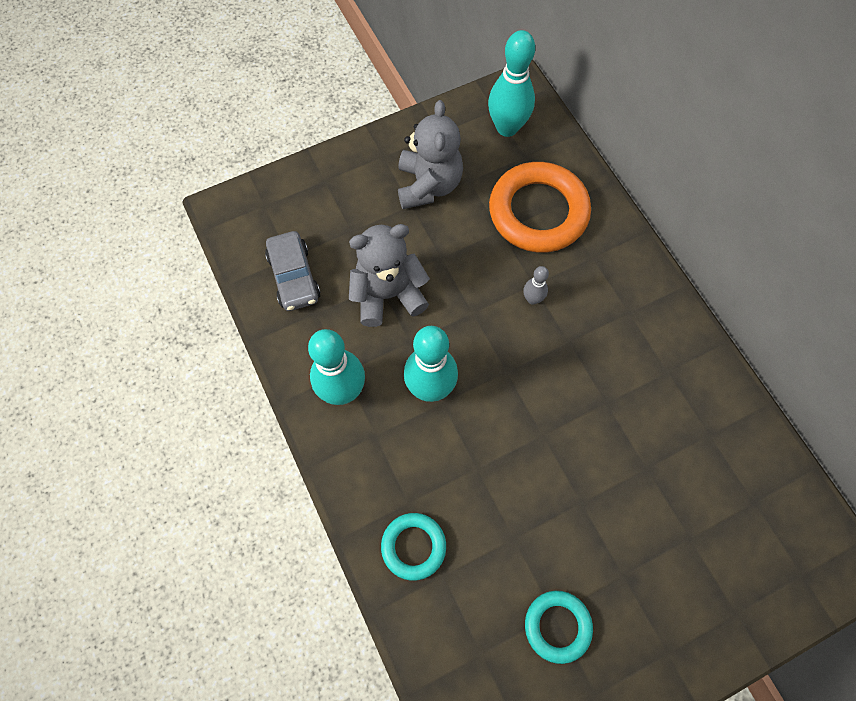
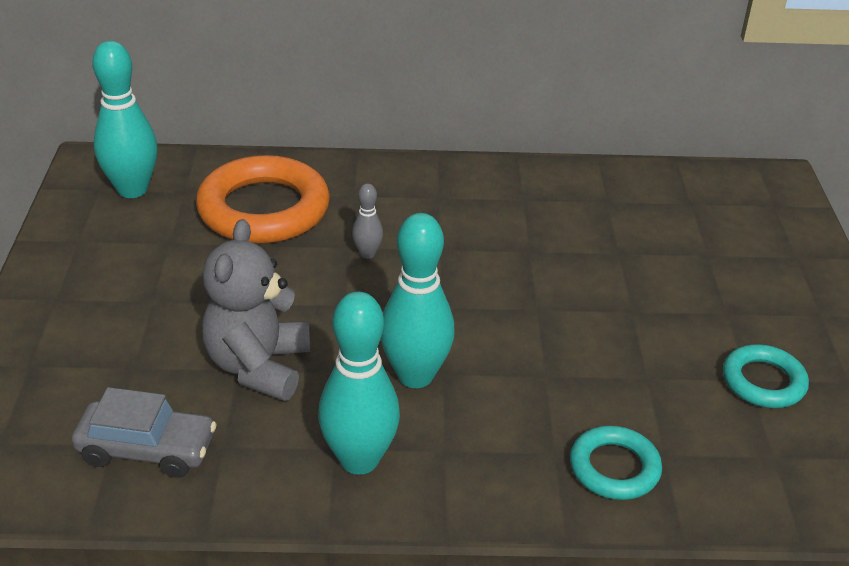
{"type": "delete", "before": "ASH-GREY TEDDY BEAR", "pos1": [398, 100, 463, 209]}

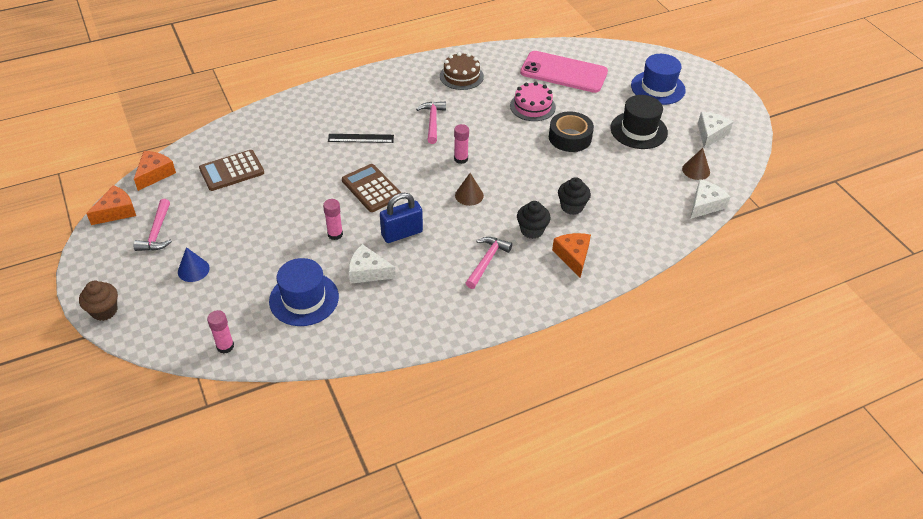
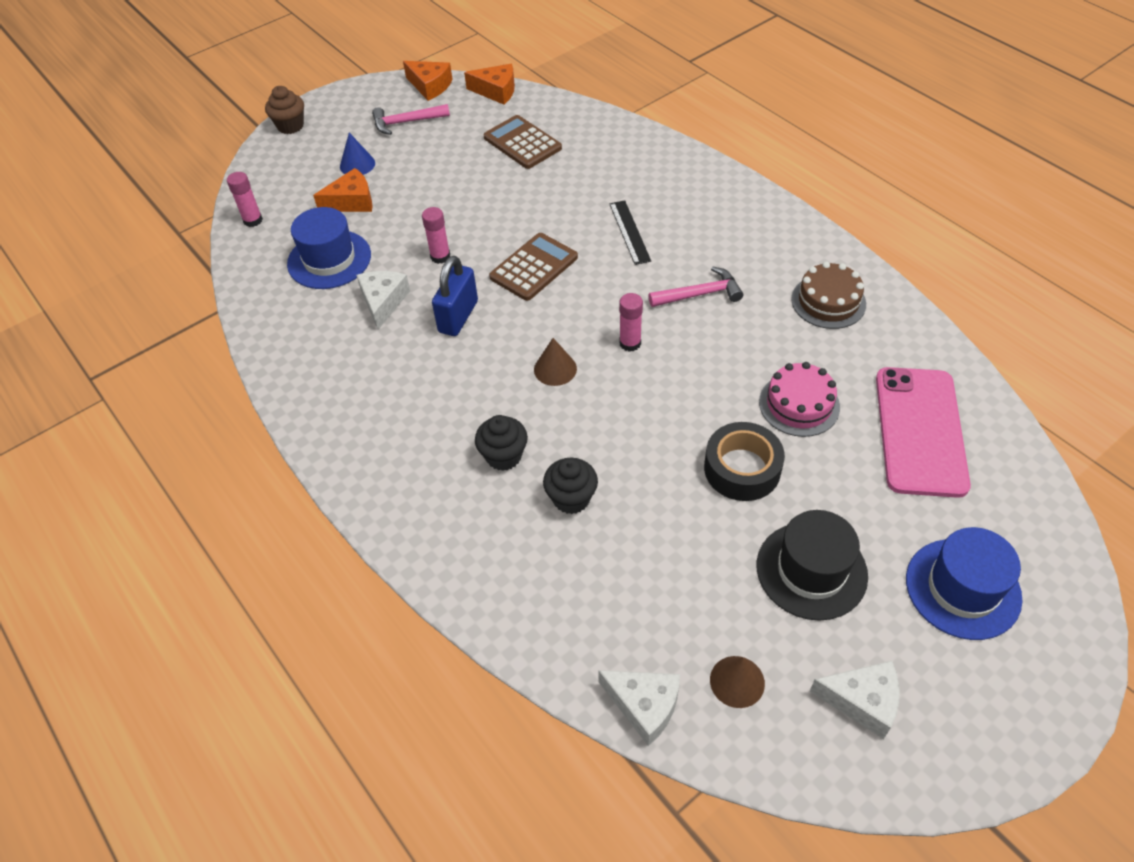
{"type": "delete", "before": "PINK CARPENTER'S HAMMER", "pos1": [466, 237, 512, 289]}
{"type": "move", "before": "ORANGE PIECE OF CHEESE", "pos1": [552, 233, 591, 278], "pos2": [313, 168, 373, 212]}
{"type": "rotate", "before": "COBALT SMALL LOCK", "pos1": [380, 193, 423, 243], "pos2": [432, 256, 478, 336], "turn": 60}

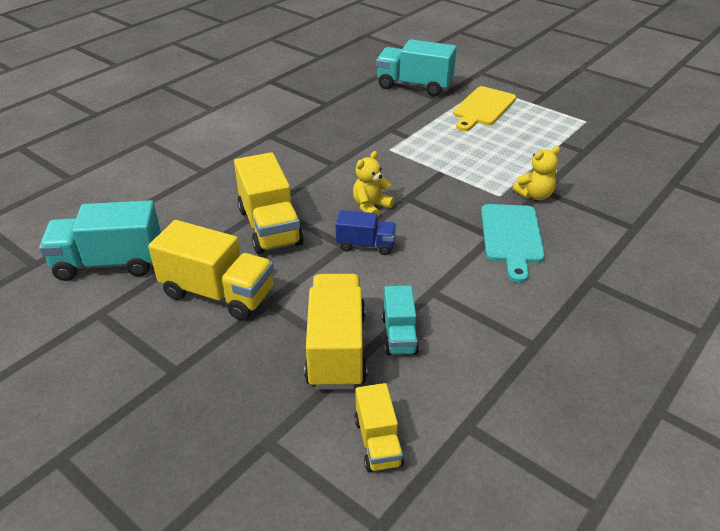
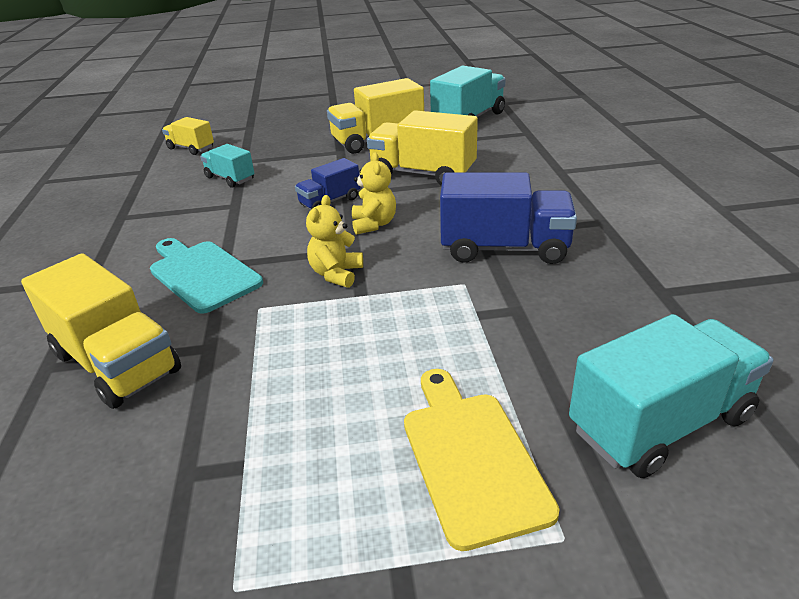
{"type": "insert", "after": "COBALT LORRY", "pos2": [440, 172, 577, 264]}
{"type": "move", "before": "BRIGHT YELLOW LORRY", "pos1": [304, 274, 367, 390], "pos2": [21, 253, 181, 409]}
{"type": "move", "before": "BRIGHT YELLOW TEDDY BEAR", "pos1": [512, 146, 560, 200], "pos2": [306, 195, 363, 288]}

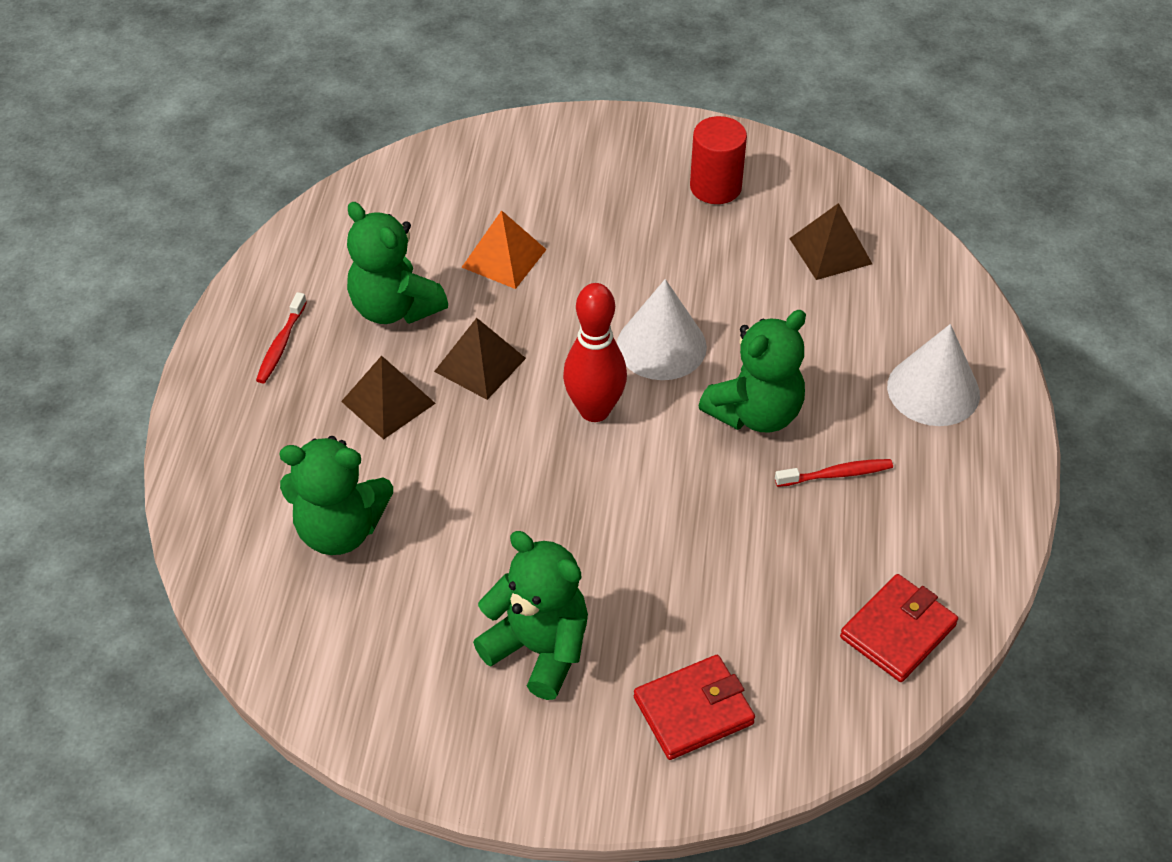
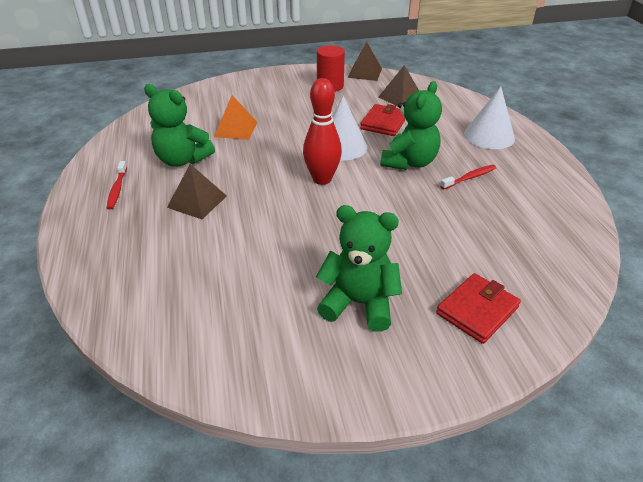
{"type": "delete", "before": "LEAF-GREEN TEDDY BEAR", "pos1": [279, 436, 393, 555]}
{"type": "move", "before": "BROWN PYRAMID", "pos1": [434, 318, 526, 400], "pos2": [347, 42, 382, 81]}
{"type": "move", "before": "CRIMSON BILLFOLD", "pos1": [840, 574, 958, 682], "pos2": [360, 104, 406, 136]}

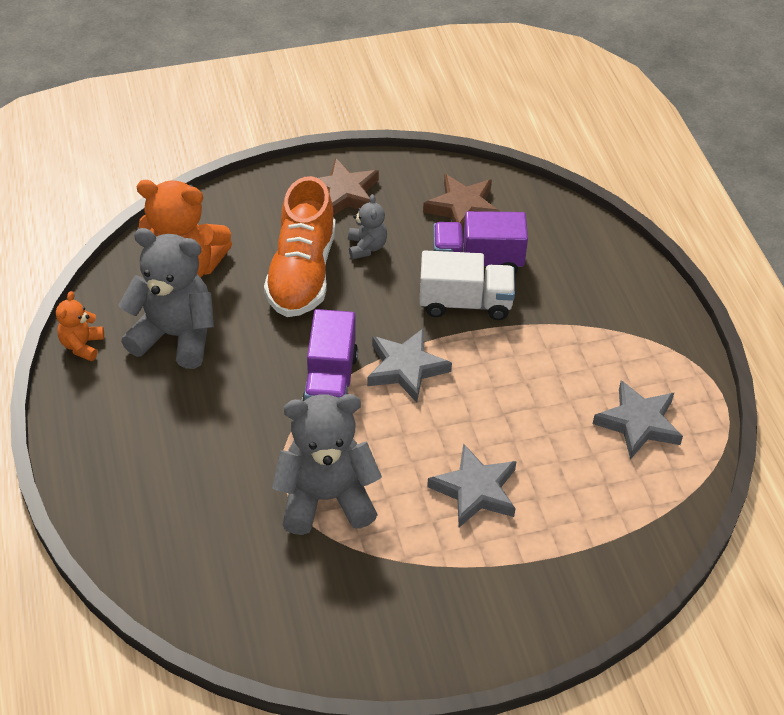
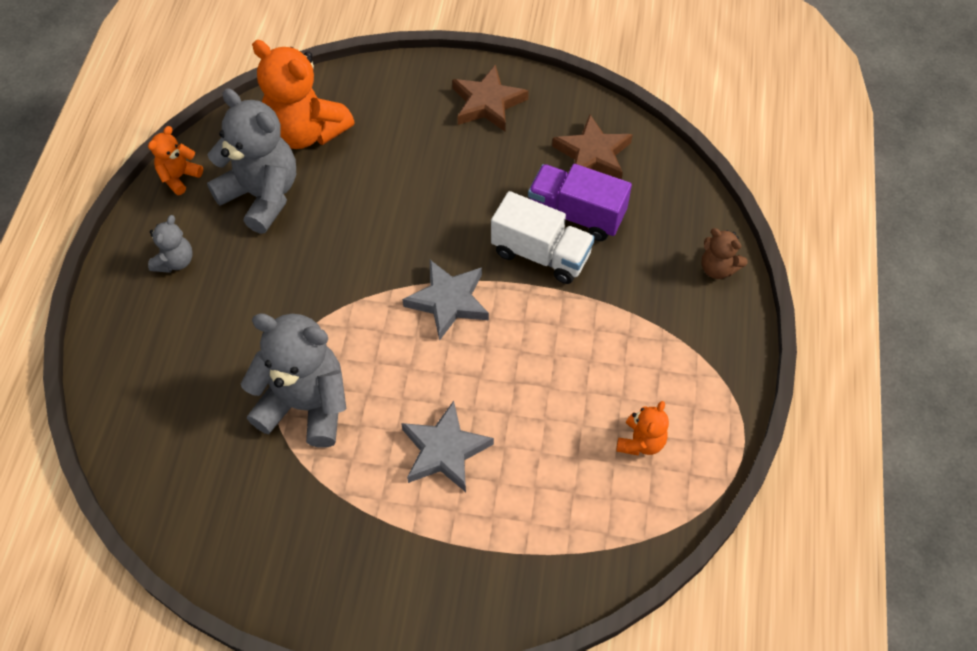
{"type": "delete", "before": "ORANGE SHOE", "pos1": [264, 176, 336, 317]}
{"type": "delete", "before": "ROYAL PURPLE LORRY", "pos1": [302, 309, 358, 401]}
{"type": "insert", "after": "BROWN TEDDY BEAR", "pos2": [701, 228, 748, 279]}
{"type": "move", "before": "ASH-GREY TEDDY BEAR", "pos1": [348, 194, 387, 259], "pos2": [148, 215, 193, 273]}
{"type": "replace", "before": "ASH-GREY FIVE-POINTED STAR", "after": "ORANGE TEDDY BEAR", "pos1": [593, 380, 683, 460], "pos2": [616, 401, 669, 456]}

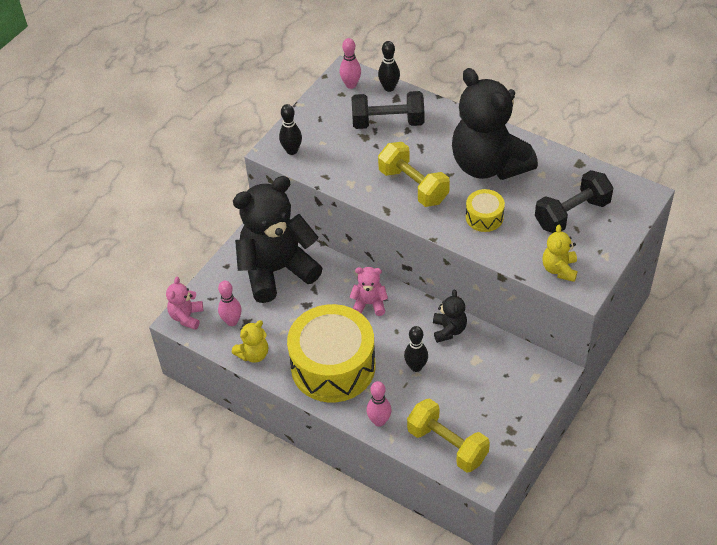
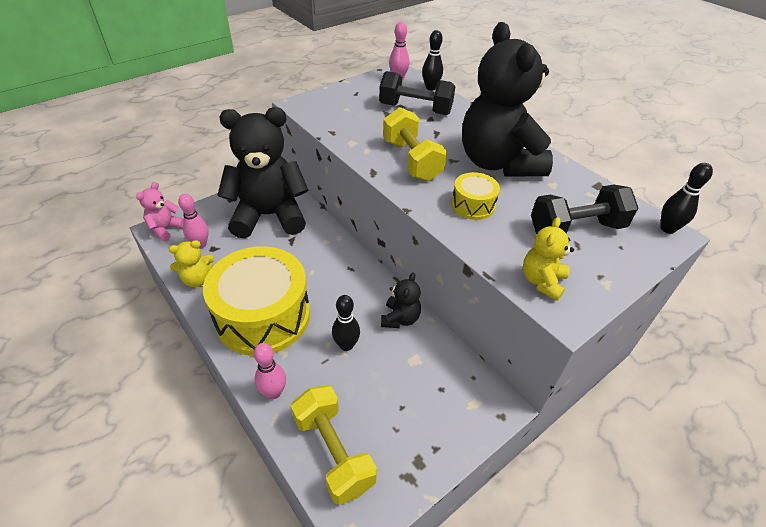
{"type": "delete", "before": "PINK TEDDY BEAR", "pos1": [350, 267, 388, 316]}
{"type": "move", "before": "BLACK TENPIN", "pos1": [279, 104, 302, 155], "pos2": [661, 163, 713, 234]}

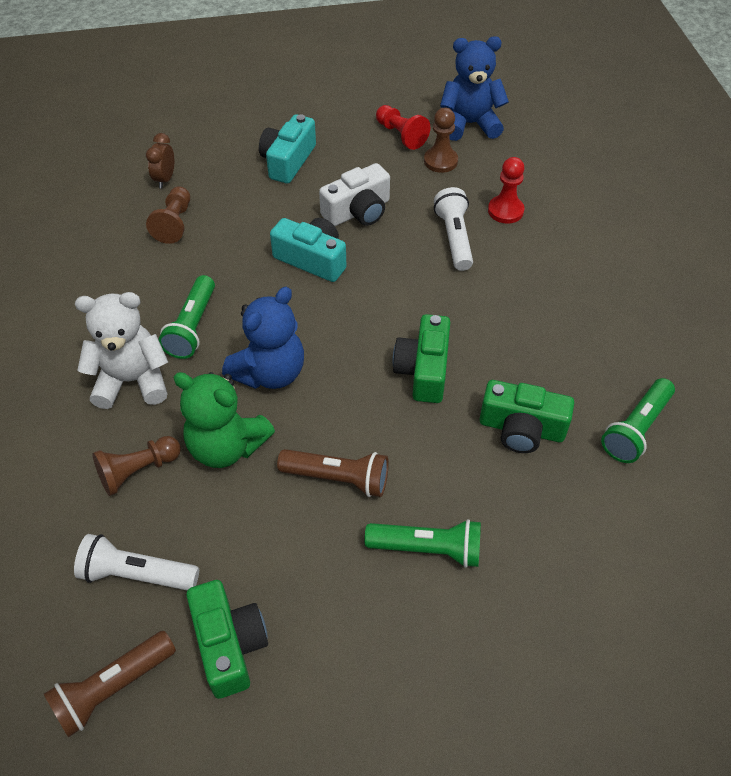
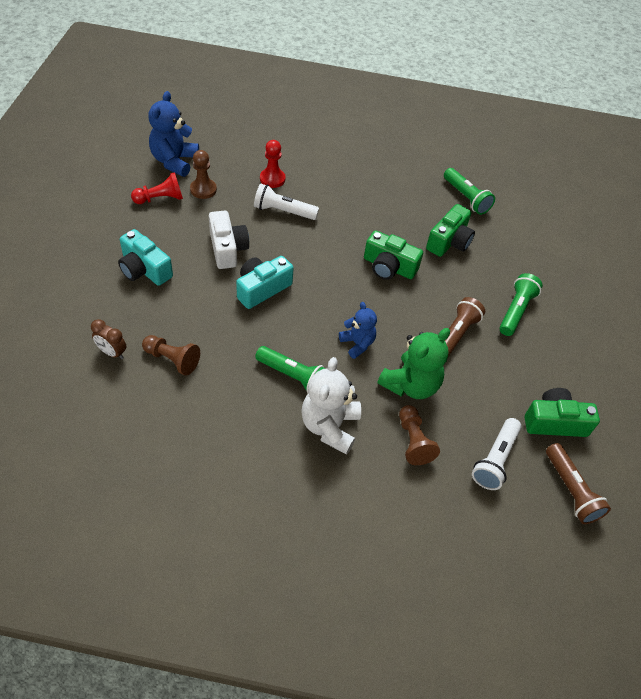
{"type": "resize", "before": "COBALT TEDDY BEAR", "pos1": [222, 287, 304, 389], "pos2": [339, 302, 377, 359], "scale": 0.62}

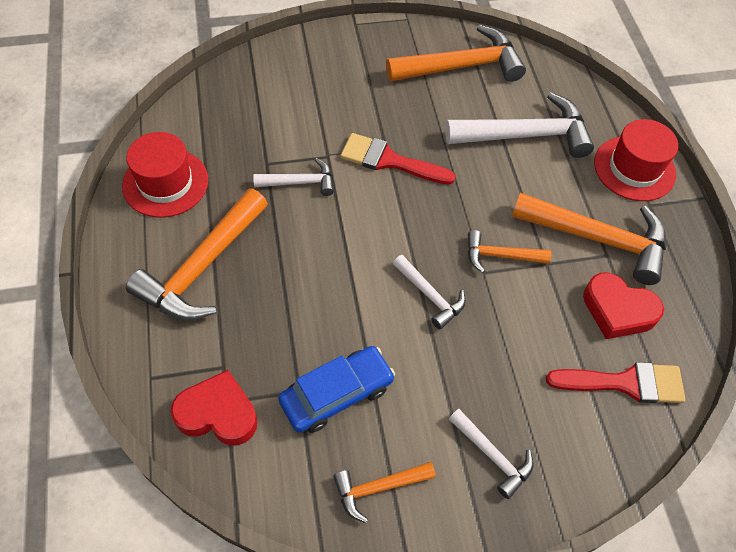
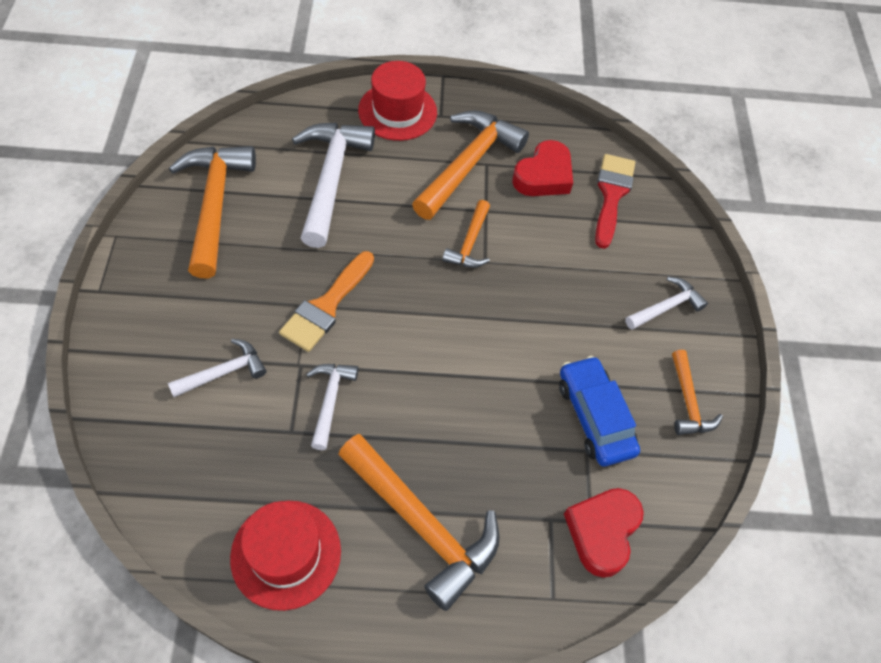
{"type": "move", "before": "PURE WHITE CARPENTER'S HAMMER", "pos1": [393, 255, 466, 329], "pos2": [168, 339, 266, 397]}
{"type": "recolor", "before": "CRIMSON PAINTBRUSH", "after": "ORANGE PAINTBRUSH", "pos1": [340, 133, 456, 185], "pos2": [279, 251, 374, 352]}

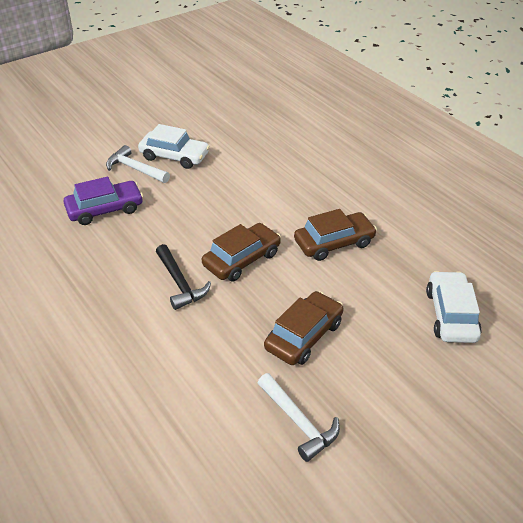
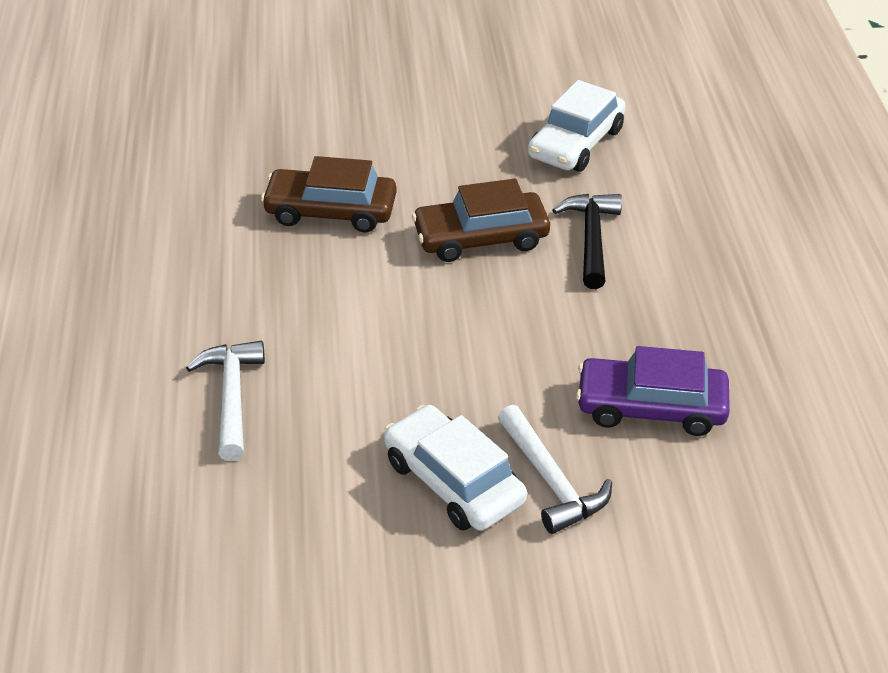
{"type": "delete", "before": "BROWN TOY CAR", "pos1": [264, 291, 344, 365]}
{"type": "move", "before": "PURE WHITE CARPENTER'S HAMMER", "pos1": [258, 373, 340, 462], "pos2": [186, 341, 265, 461]}
{"type": "move", "before": "PURE WHITE TOY CAR", "pos1": [426, 271, 482, 343], "pos2": [528, 80, 626, 172]}

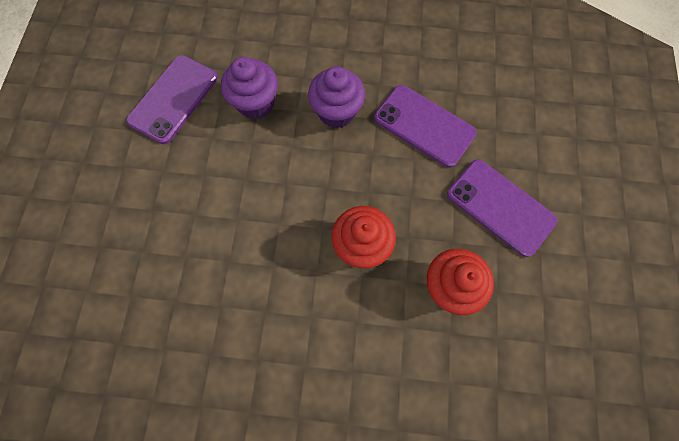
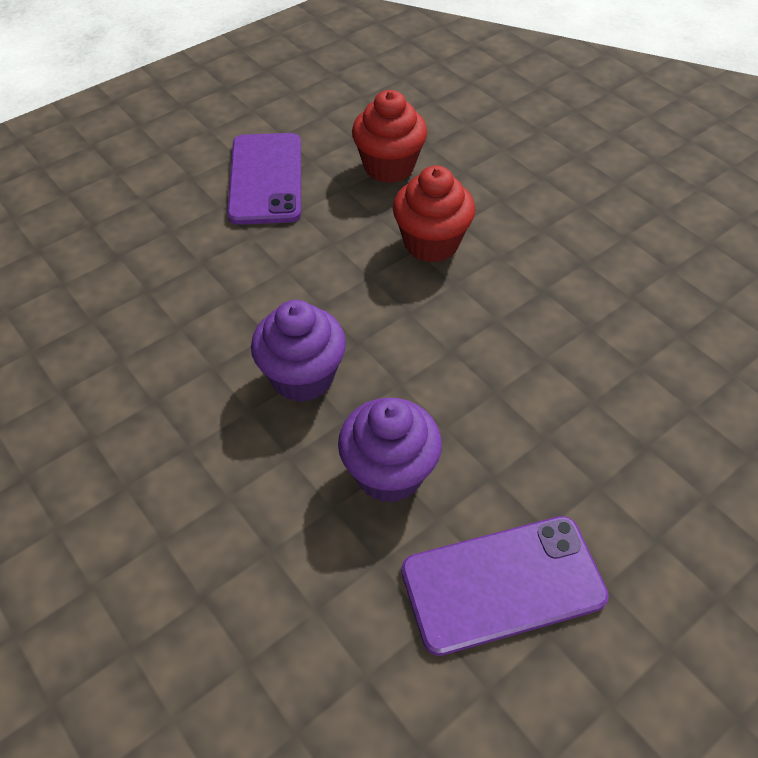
{"type": "delete", "before": "ROYAL PURPLE SMARTPHONE", "pos1": [374, 85, 477, 168]}

